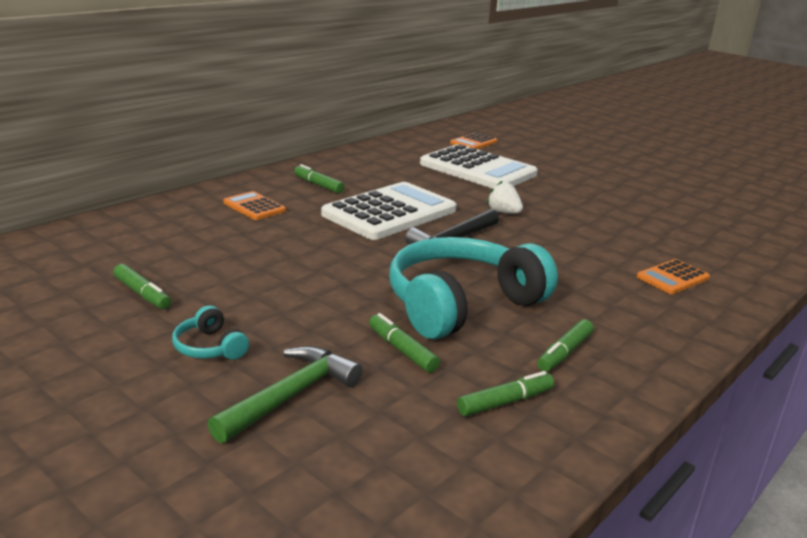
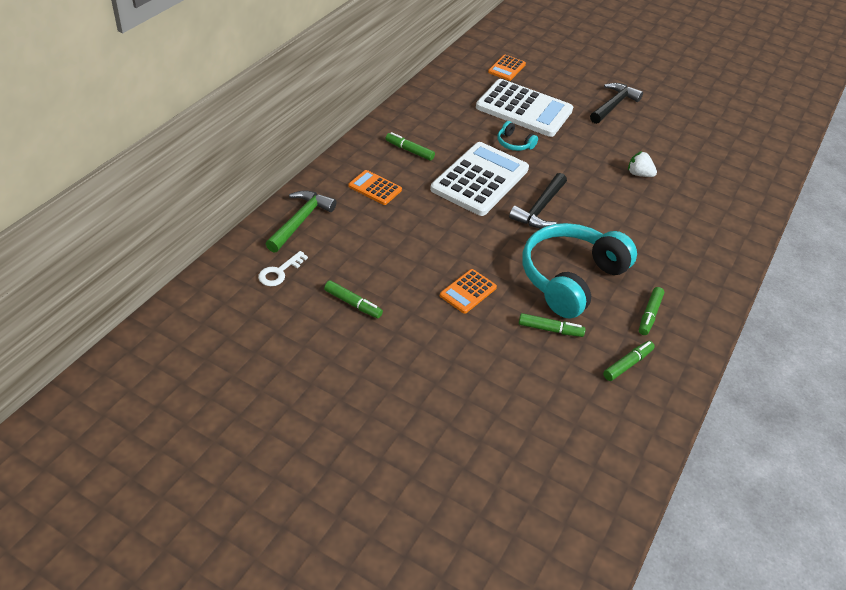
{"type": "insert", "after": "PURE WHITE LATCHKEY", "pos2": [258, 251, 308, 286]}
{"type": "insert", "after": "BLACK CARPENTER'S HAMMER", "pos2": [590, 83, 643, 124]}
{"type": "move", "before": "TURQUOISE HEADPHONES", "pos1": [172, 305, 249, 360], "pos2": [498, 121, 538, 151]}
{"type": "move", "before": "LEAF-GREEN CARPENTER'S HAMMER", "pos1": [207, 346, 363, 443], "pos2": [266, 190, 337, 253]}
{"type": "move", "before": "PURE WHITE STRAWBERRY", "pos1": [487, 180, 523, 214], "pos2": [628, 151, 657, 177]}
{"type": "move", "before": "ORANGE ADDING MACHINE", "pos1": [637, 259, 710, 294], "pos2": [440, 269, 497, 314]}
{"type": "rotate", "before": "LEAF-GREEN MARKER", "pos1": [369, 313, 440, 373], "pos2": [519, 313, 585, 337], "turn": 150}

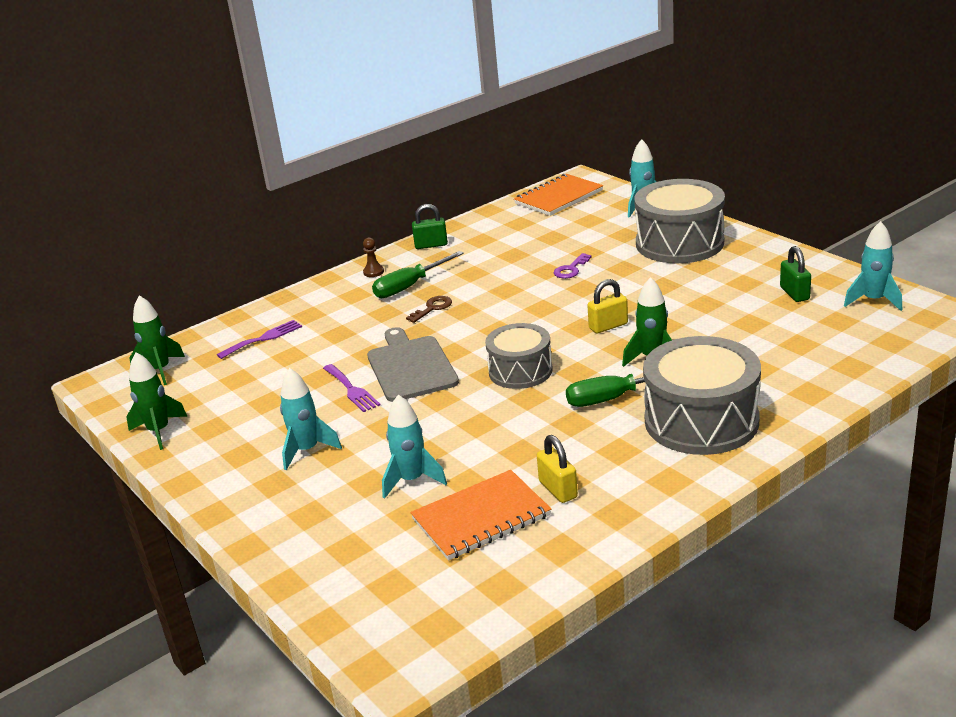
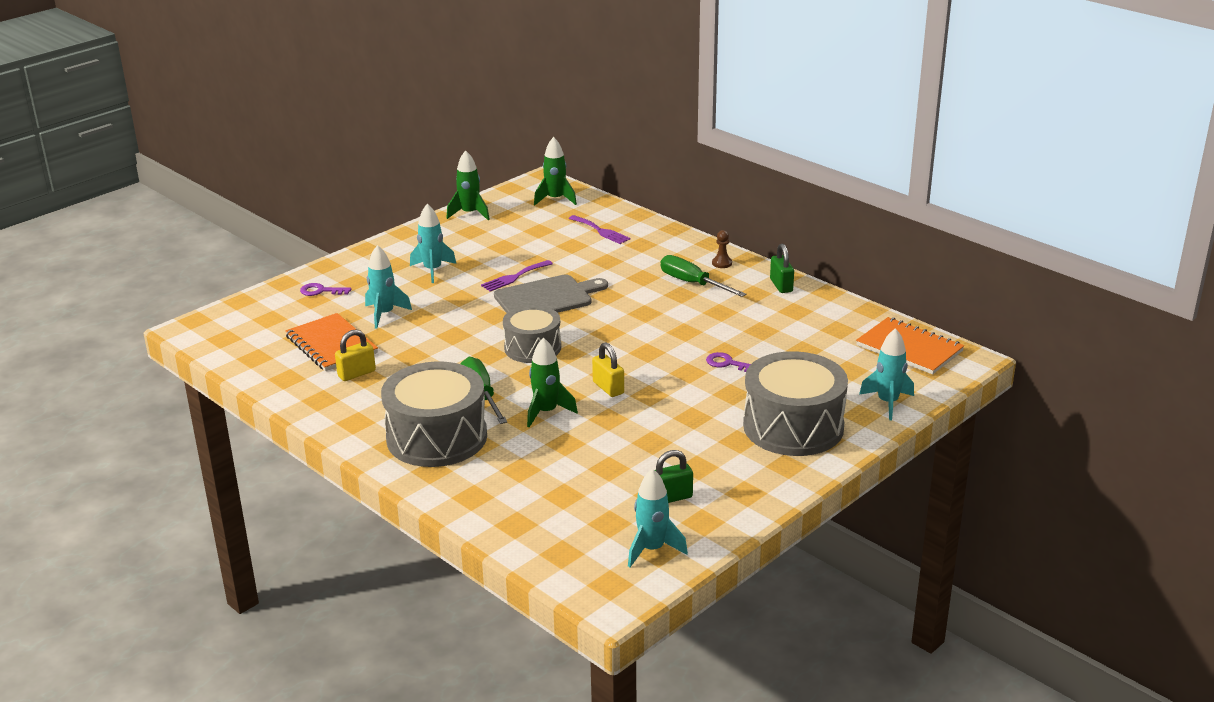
{"type": "delete", "before": "BROWN LATCHKEY", "pos1": [406, 296, 452, 323]}
{"type": "insert", "after": "ROYAL PURPLE LATCHKEY", "pos2": [300, 283, 351, 296]}

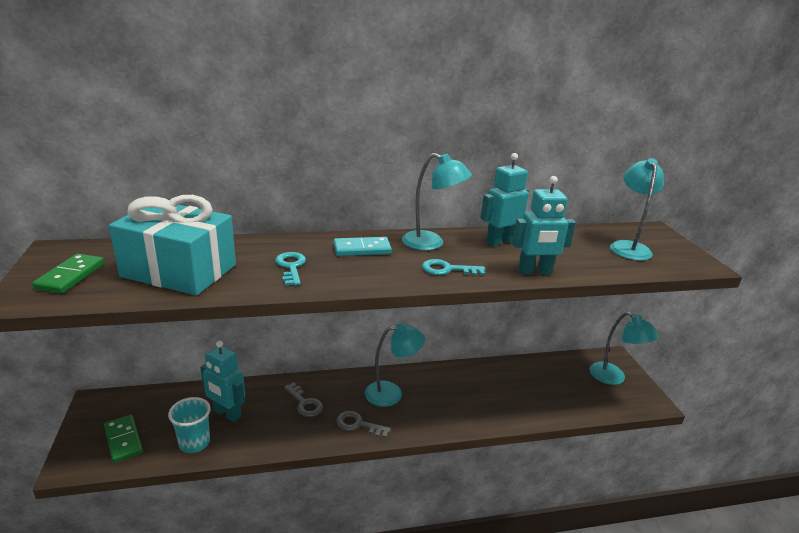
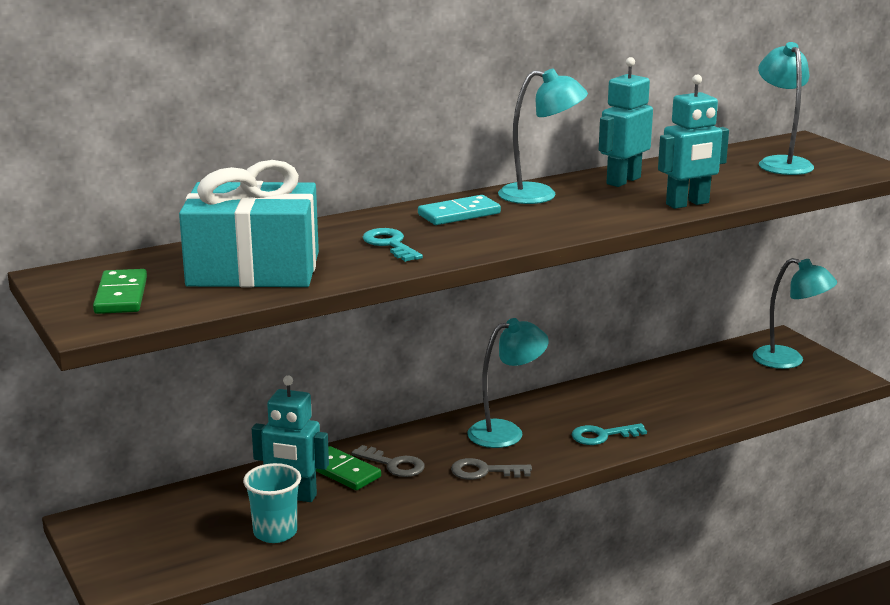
{"type": "move", "before": "LEAF-GREEN DOMINO TILE", "pos1": [104, 415, 143, 463], "pos2": [316, 446, 381, 490]}
{"type": "move", "before": "TURQUOISE LATCHKEY", "pos1": [422, 259, 485, 276], "pos2": [572, 423, 647, 445]}

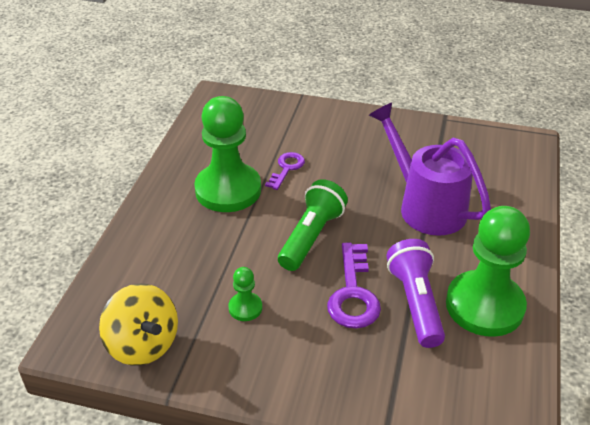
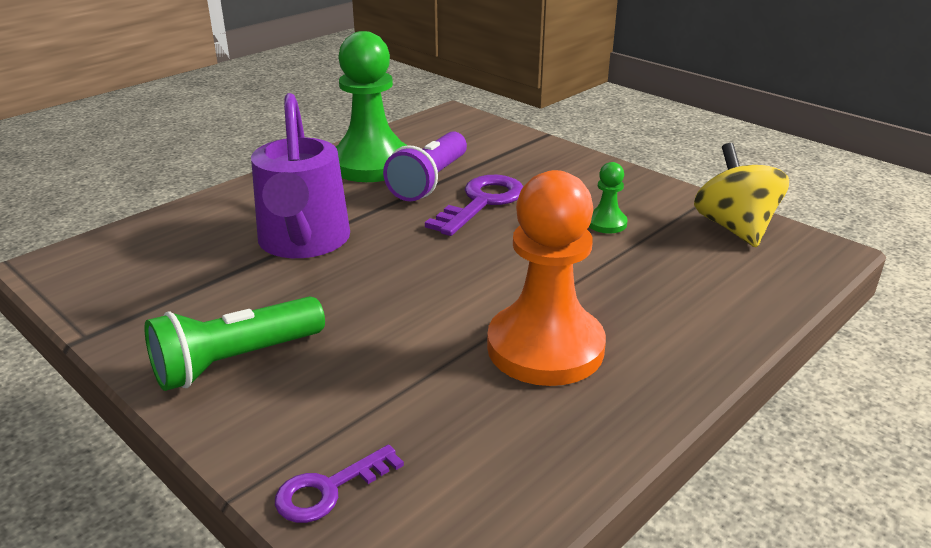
{"type": "move", "before": "ROYAL PURPLE LATCHKEY", "pos1": [265, 152, 305, 190], "pos2": [275, 445, 404, 523]}
{"type": "move", "before": "LEAF-GREEN POCKET TORCH", "pos1": [278, 179, 348, 271], "pos2": [145, 296, 325, 391]}
{"type": "recolor", "before": "LEAF-GREEN PAWN", "after": "ORANGE PAWN", "pos1": [194, 96, 261, 212], "pos2": [487, 170, 606, 386]}

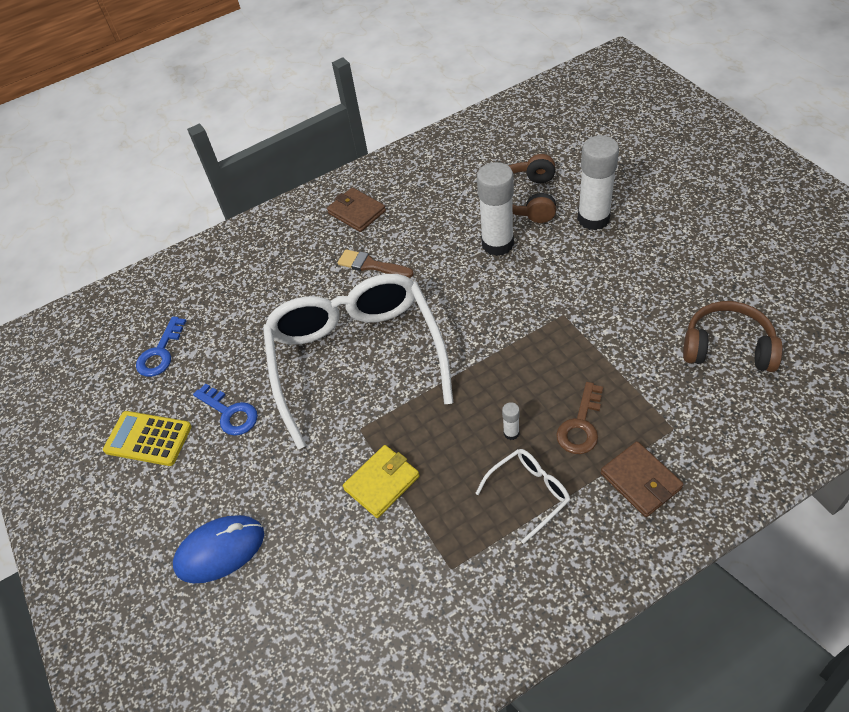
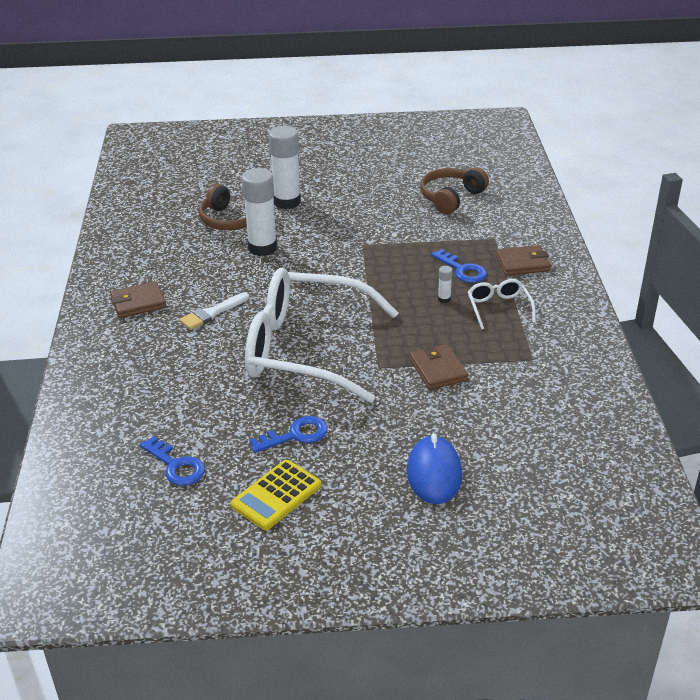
{"type": "recolor", "before": "BROWN PAINTBRUSH", "after": "PURE WHITE PAINTBRUSH", "pos1": [338, 249, 414, 278], "pos2": [179, 292, 249, 330]}
{"type": "recolor", "before": "BRIGHT YELLOW BILLFOLD", "after": "BROWN BILLFOLD", "pos1": [343, 445, 420, 518], "pos2": [409, 344, 468, 390]}
{"type": "recolor", "before": "BROWN LATCHKEY", "after": "COBALT LATCHKEY", "pos1": [556, 382, 603, 454], "pos2": [431, 249, 487, 283]}

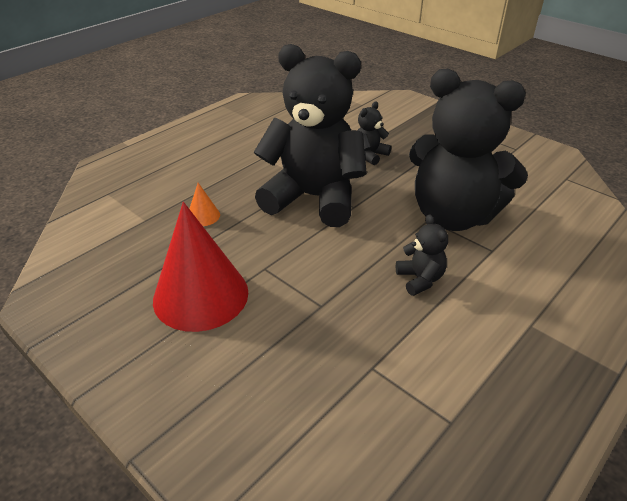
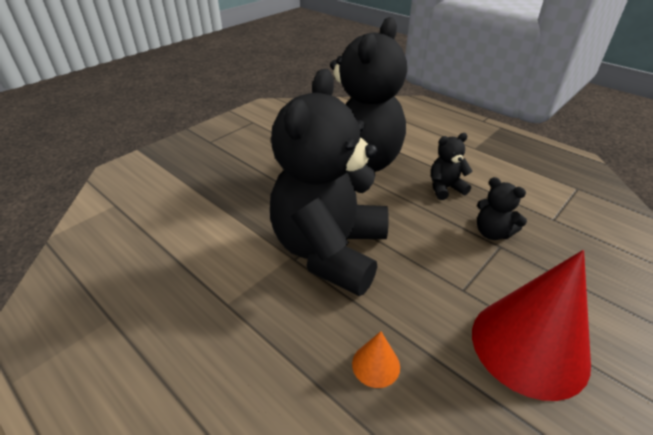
{"type": "move", "before": "BLACK TEDDY BEAR", "pos1": [357, 101, 391, 165], "pos2": [477, 177, 527, 240]}

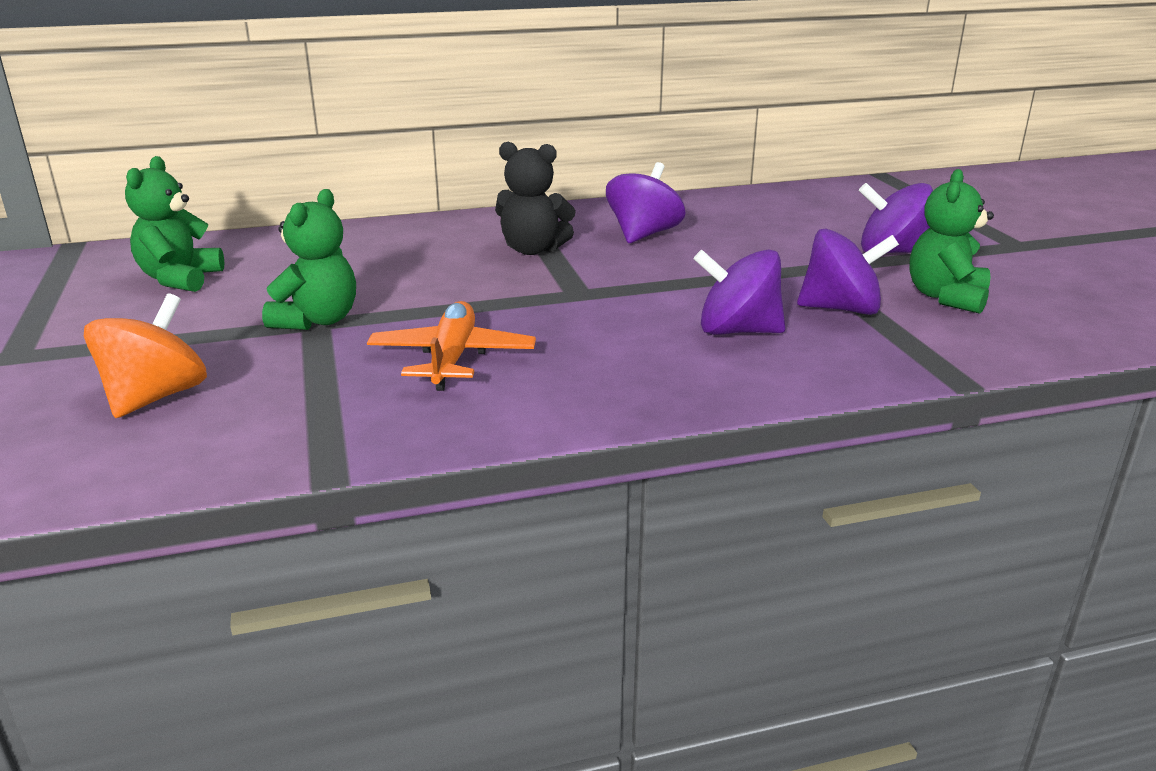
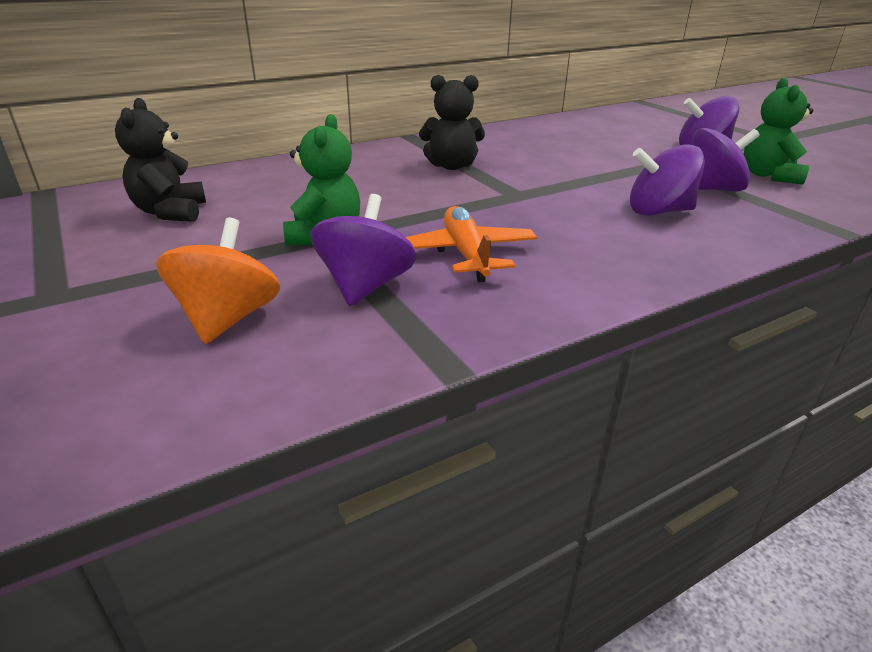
{"type": "move", "before": "ROYAL PURPLE WHIRLIGIG", "pos1": [606, 162, 686, 243], "pos2": [311, 194, 416, 306]}
{"type": "recolor", "before": "LEAF-GREEN TEDDY BEAR", "after": "BLACK TEDDY BEAR", "pos1": [125, 156, 225, 292], "pos2": [115, 98, 206, 222]}

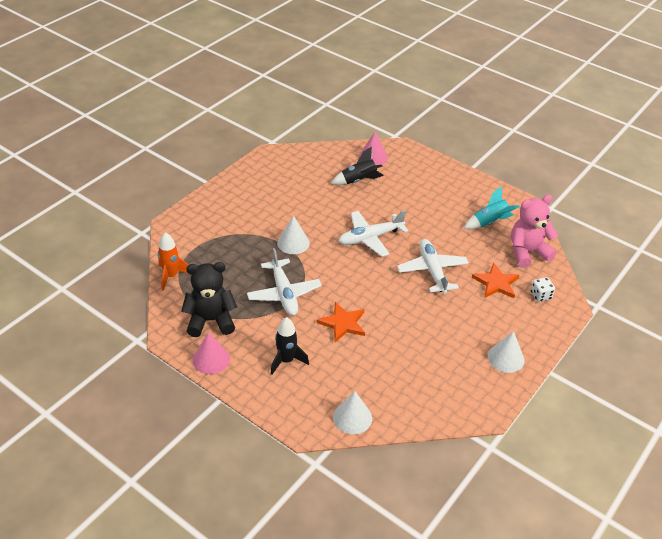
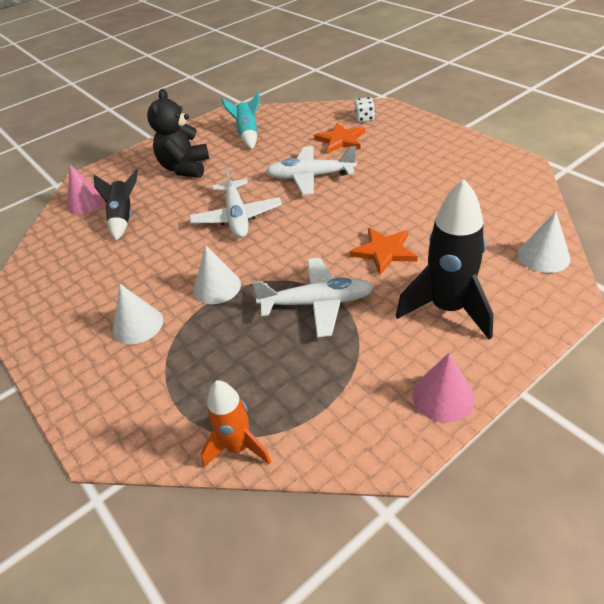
{"type": "delete", "before": "PINK TEDDY BEAR", "pos1": [511, 195, 558, 268]}
{"type": "move", "before": "BLACK TEDDY BEAR", "pos1": [181, 262, 237, 337], "pos2": [147, 89, 209, 178]}
{"type": "move", "before": "PURE WHITE CONE SHAPE", "pos1": [488, 331, 524, 373], "pos2": [113, 284, 163, 344]}
{"type": "resize", "before": "BLACK SPACESHIP", "pos1": [271, 317, 309, 375], "pos2": [396, 179, 494, 340], "scale": 1.63}

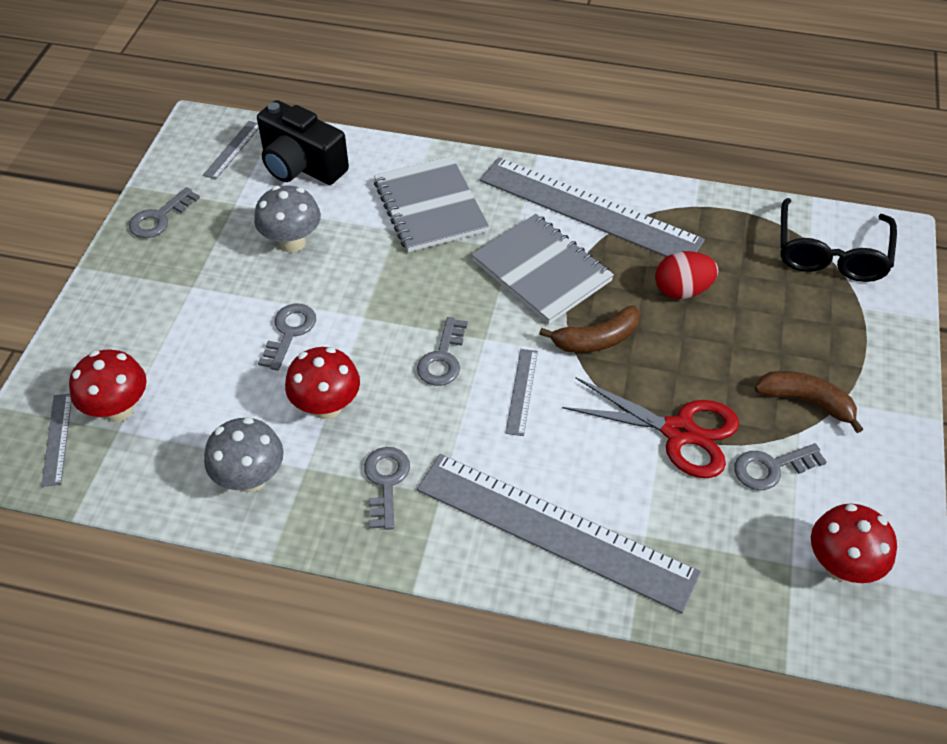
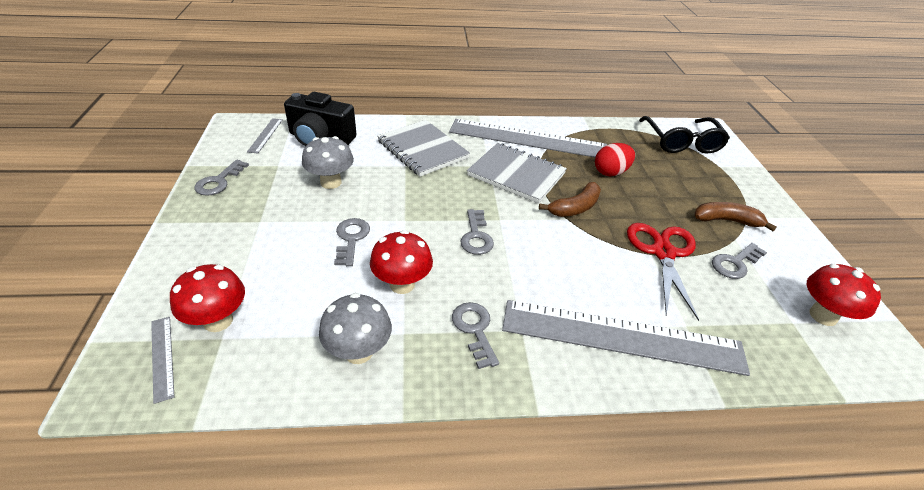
{"type": "delete", "before": "ASH-GREY MEASURING STICK", "pos1": [505, 349, 538, 436]}
{"type": "rotate", "before": "CRIMSON SCISSORS", "pos1": [562, 377, 739, 478], "pos2": [627, 223, 699, 321], "turn": -90}

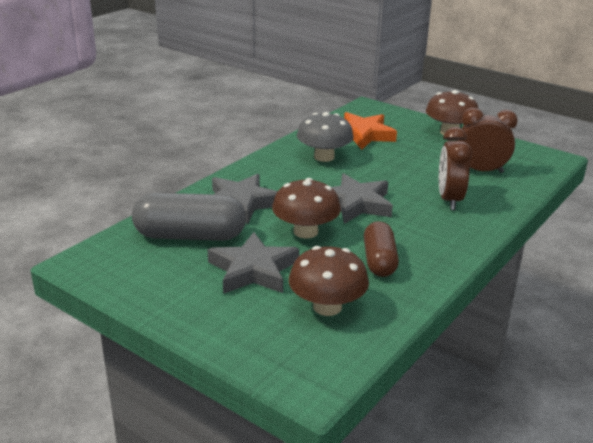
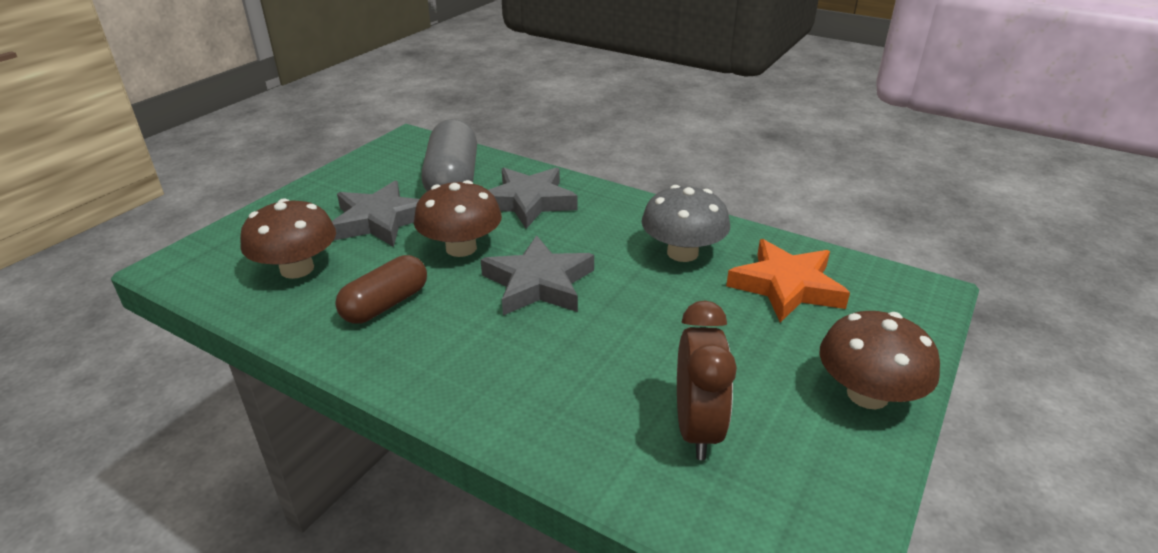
{"type": "delete", "before": "BROWN CLOCK", "pos1": [439, 127, 472, 210]}
{"type": "rotate", "before": "BROWN CAPSULE", "pos1": [364, 221, 399, 277], "pos2": [335, 255, 427, 324], "turn": -45}

